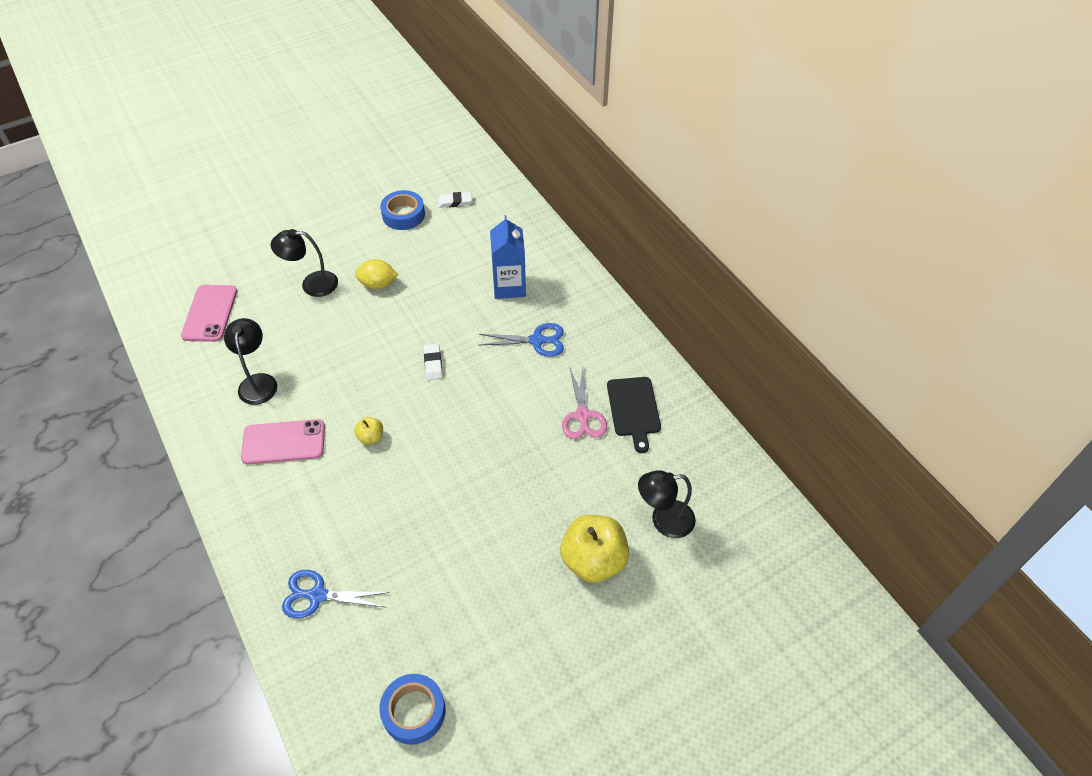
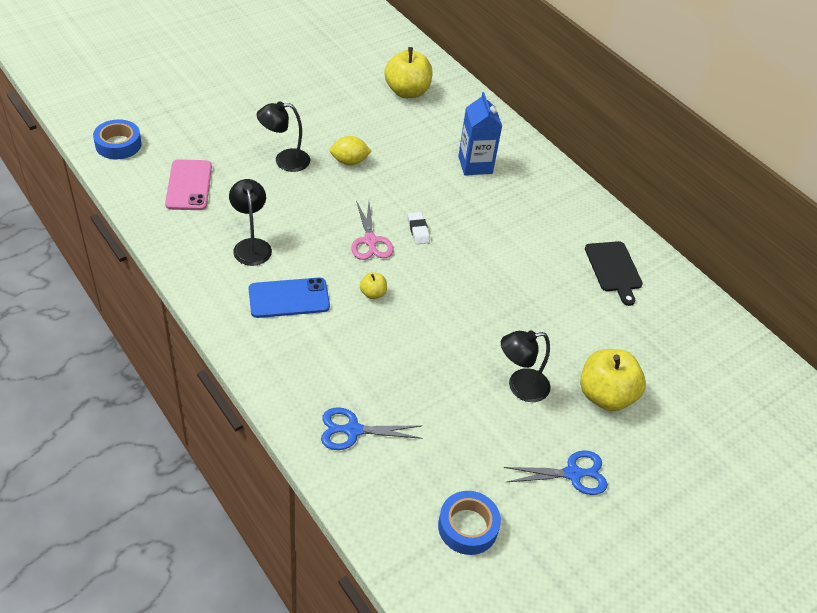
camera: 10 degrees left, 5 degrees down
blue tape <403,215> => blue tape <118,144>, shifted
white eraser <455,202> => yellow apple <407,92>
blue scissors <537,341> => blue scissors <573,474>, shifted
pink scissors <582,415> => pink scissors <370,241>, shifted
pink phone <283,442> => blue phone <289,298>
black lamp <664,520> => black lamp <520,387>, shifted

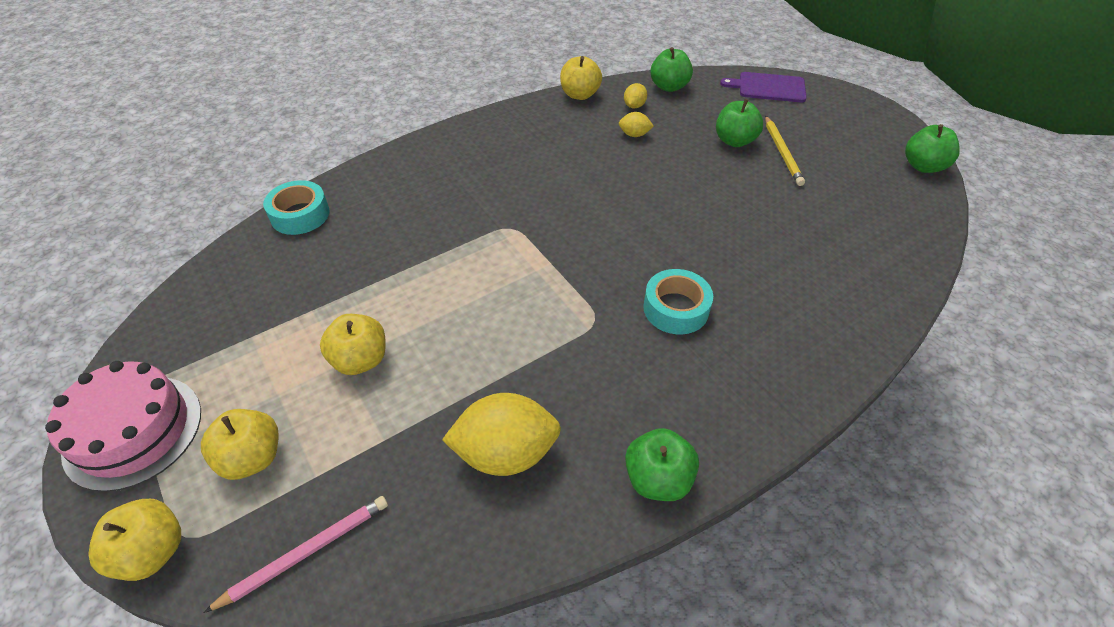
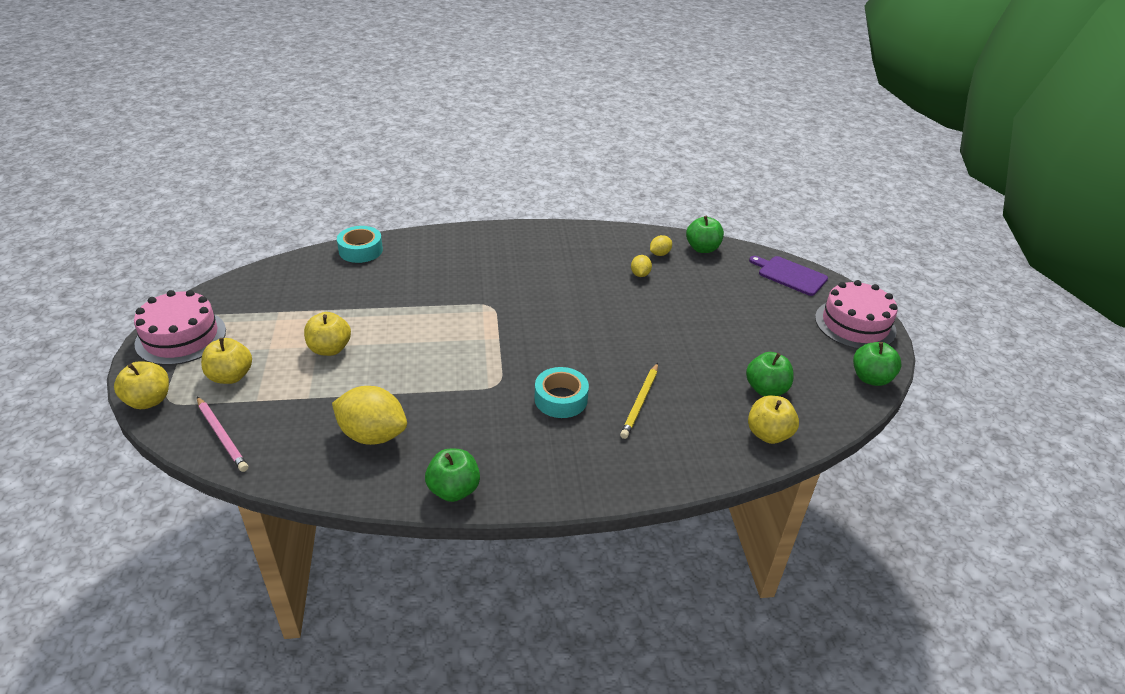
camera: 25 degrees right, 10 degrees down
yellow apple <580,95> => yellow apple <768,434>, shifted
green apple <734,141> => green apple <766,389>, shifted
yellow lemon <634,135> => yellow lemon <640,274>, 60 degrees clockwise
yellow pencil <782,152> => yellow pencil <640,402>, shifted
pink pencil <305,552> => pink pencil <222,435>, 60 degrees clockwise
nothing => pink cake <855,324>

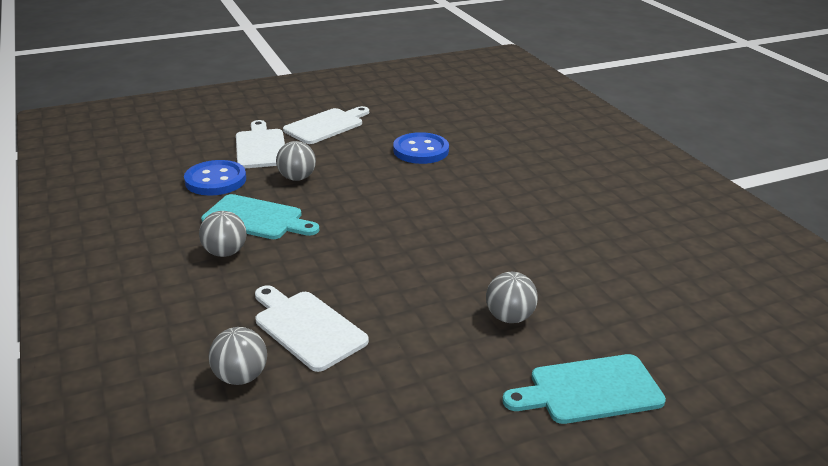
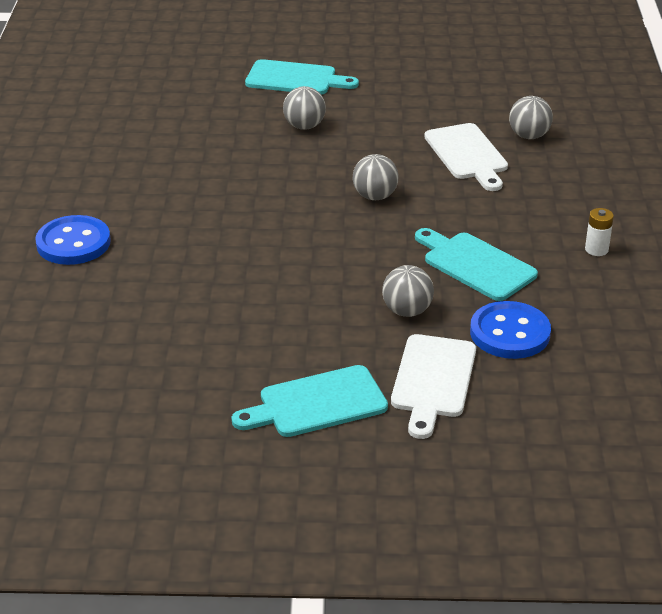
camera: 155 degrees left, 5 degrees up
white cutting board <326,125> => turquoise cutting board <317,403>
blue button <421,150> => blue button <73,243>, shifted
grey ball <225,252> => grey ball <375,196>, shifted
nothing => white battery <596,249>

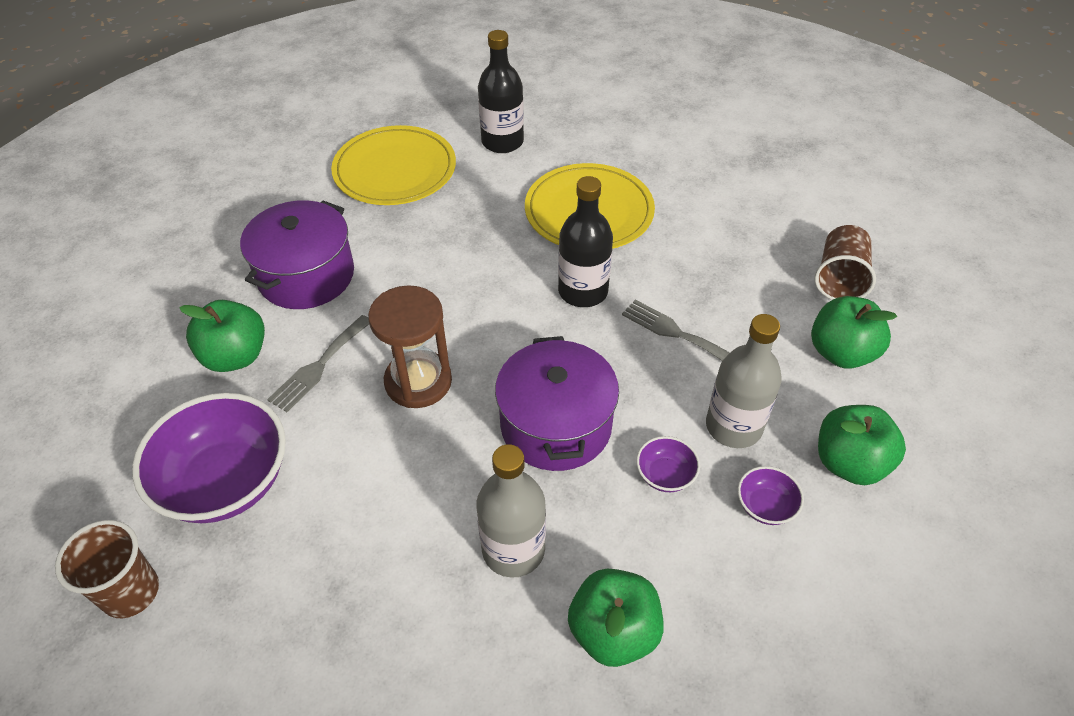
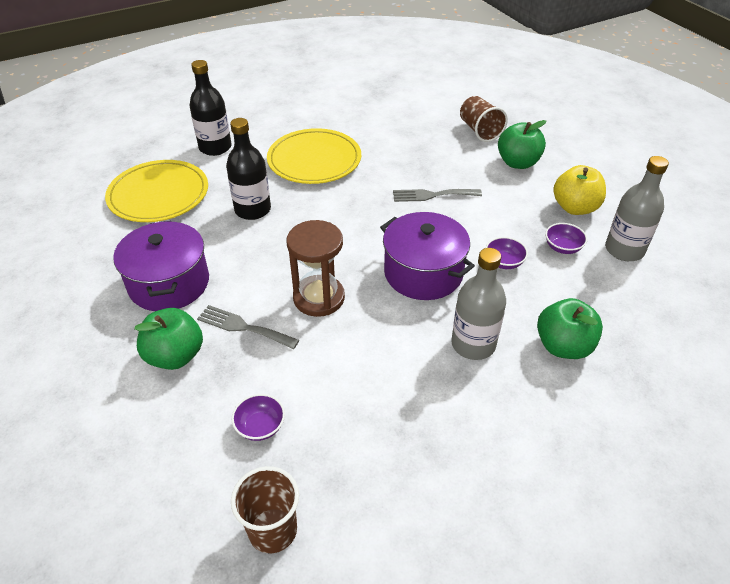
camera: 40 degrees left, 5 degrees down
black bottle <583,291> => black bottle <252,210>, shifted
grey bottle <733,426> => grey bottle <624,250>, shifted
grey fork <319,366> => grey fork <243,327>, 120 degrees clockwise
purple bowl <226,482> => purple bowl <260,426>, x0.44
green apple <849,463> => yellow apple <575,208>

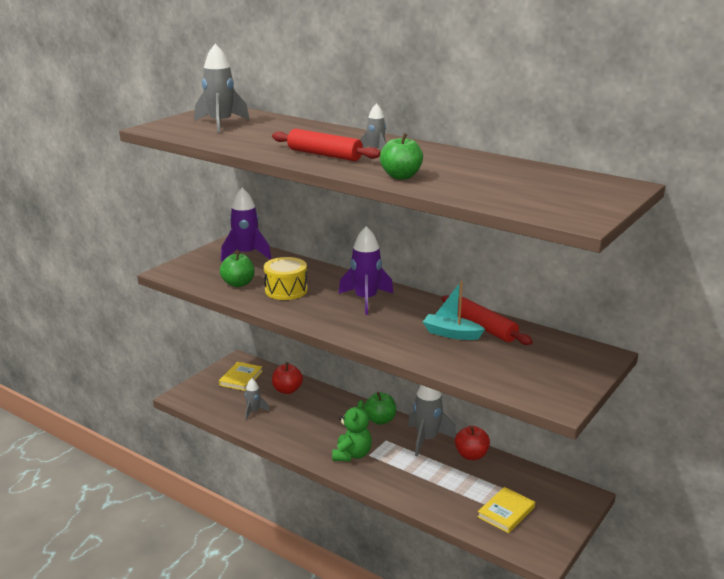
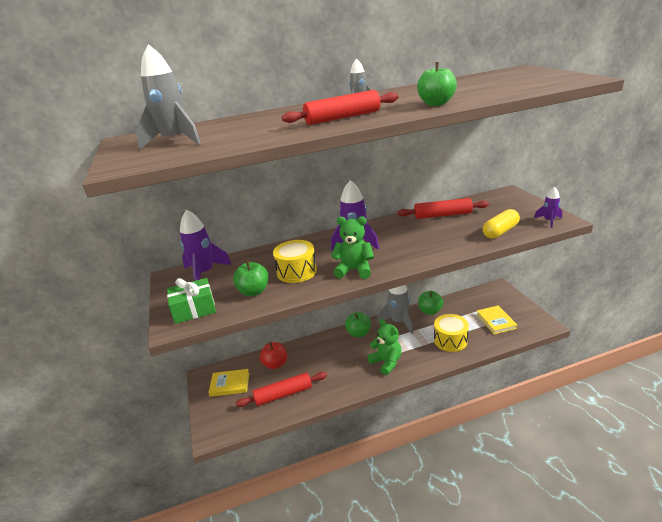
camera: 50 degrees left, 5 degrees up
turquoise boat <451,334> => nothing
yellow book <241,378> => yellow book <230,384>, 60 degrees counterclockwise
grey rocket <254,411> => red rolling pin <283,394>
red apple <471,455> => green apple <430,311>
nothing => purple rocket <549,221>
nothing => yellow capsule <500,231>
nothing => green teddy bear <354,270>
nothing => green gift <194,309>
nothing => yellow drum <450,340>

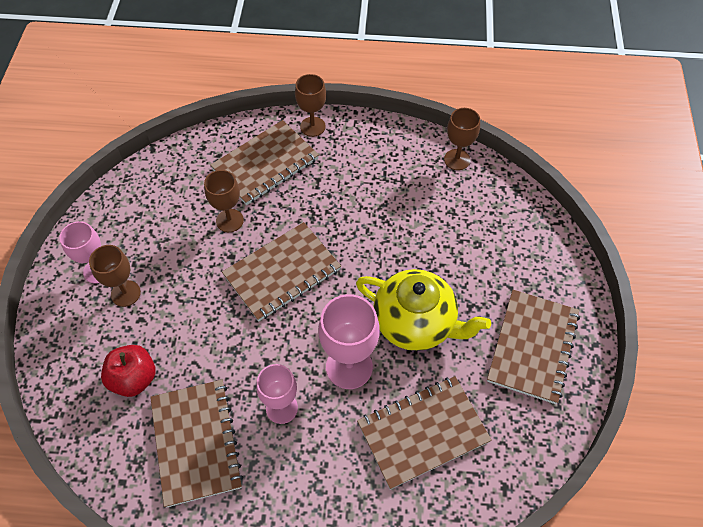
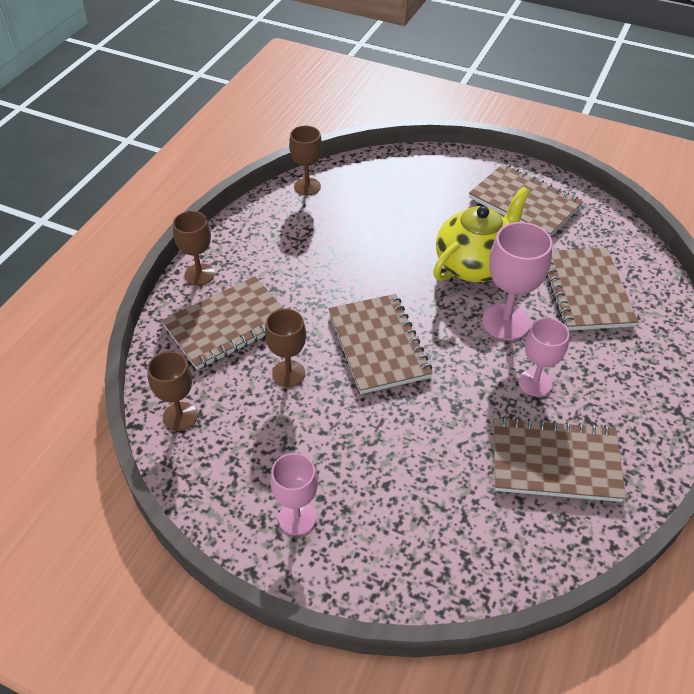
camera: 70 degrees left, 10 degrees down
brown notebook <265,164> => brown notebook <228,325>, 75 degrees clockwise
brown goblet <125,293> => brown goblet <180,416>, shifted
red apple <134,379> => nothing

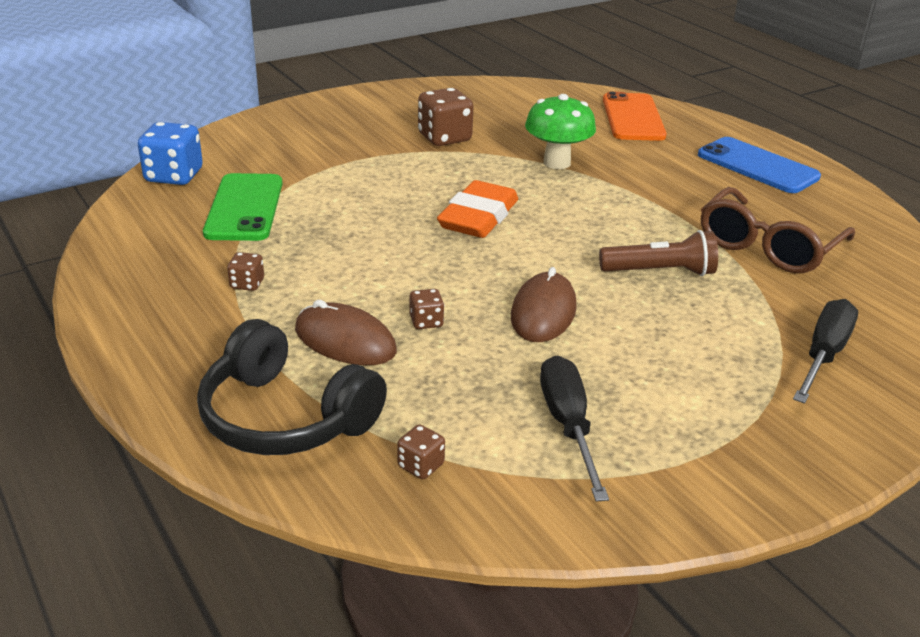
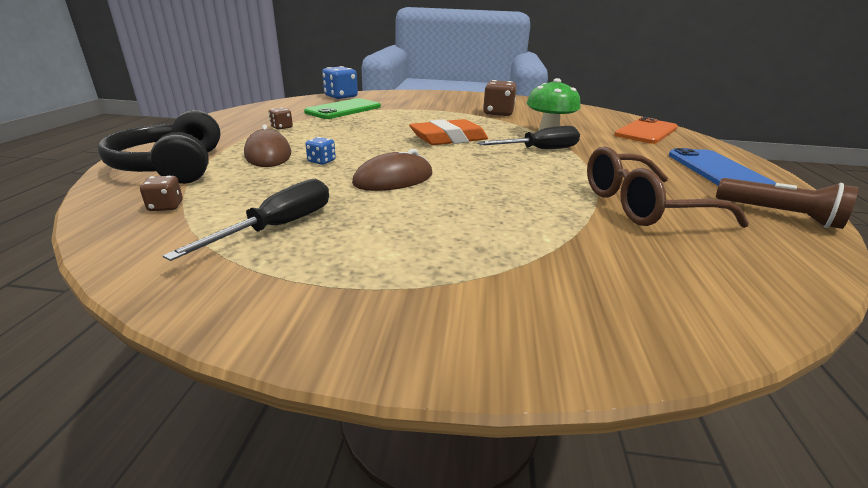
camera: 40 degrees right, 5 degrees down
brown flashlight <660,272> => brown flashlight <779,215>, shifted
brown dice <426,322> => blue dice <321,161>
black screwdriver <823,355> => black screwdriver <540,150>, shifted

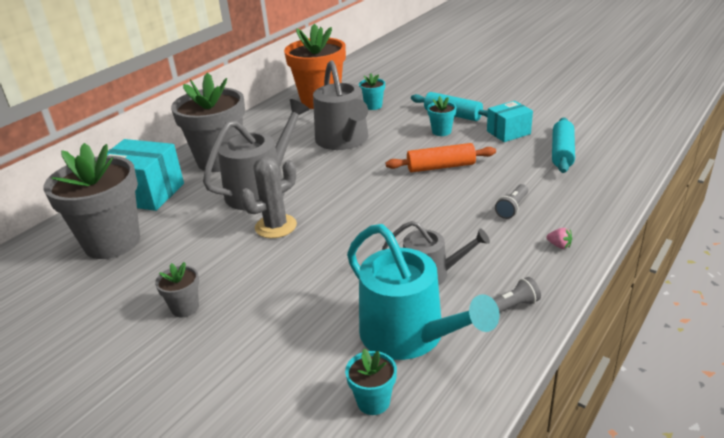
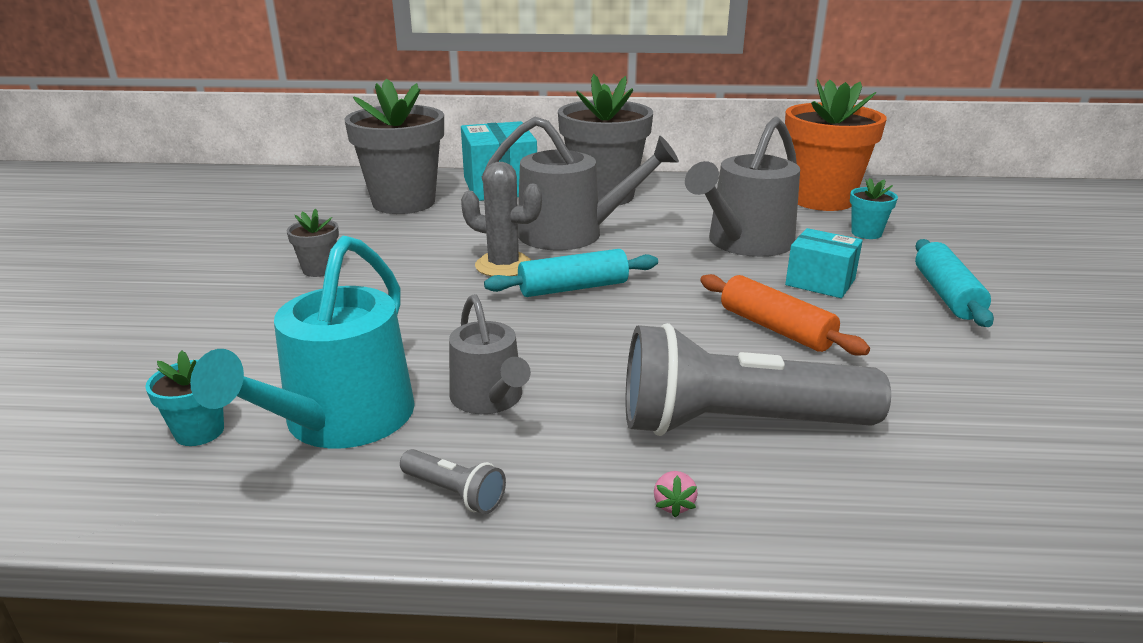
camera: 55 degrees right, 5 degrees down
turquoise flower pot <441,131> => nothing
turquoise box <508,132> => turquoise box <820,282>, shifted
turquoise rolling pin <562,152> => turquoise rolling pin <573,288>, shifted
grey flashlight <512,208> => grey flashlight <737,424>, x2.50

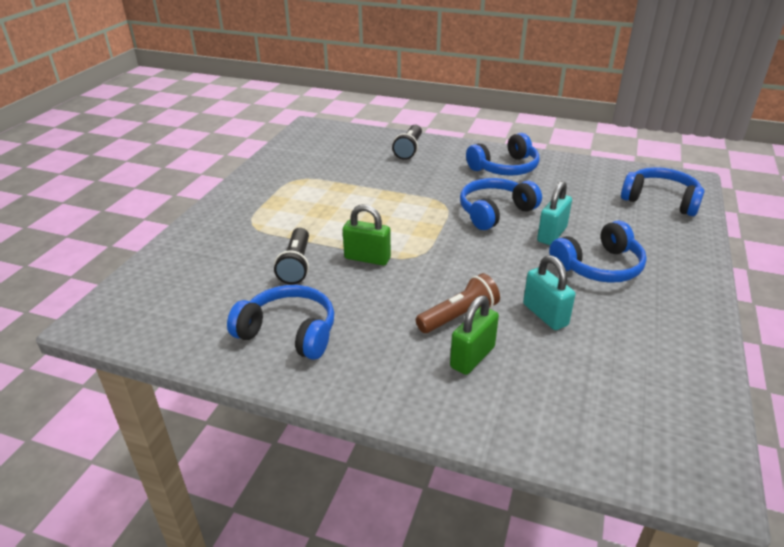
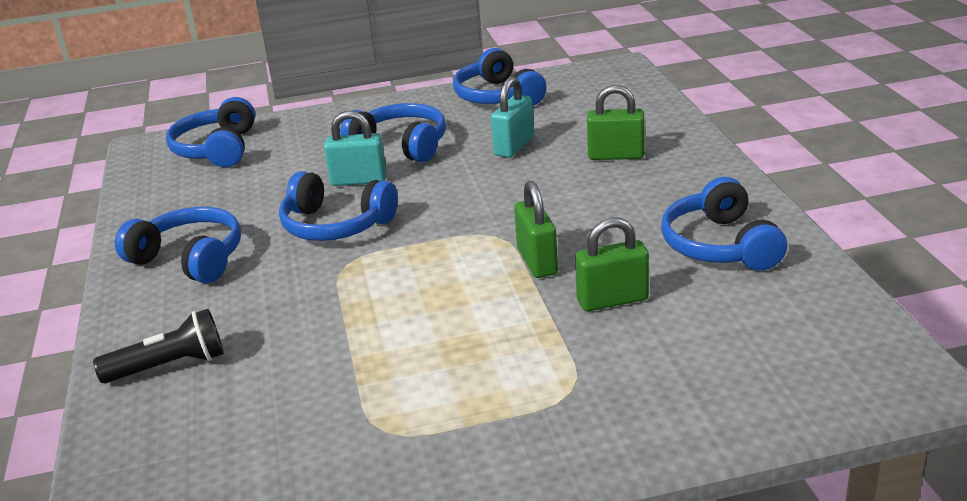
camera: 120 degrees left, 5 degrees down
black flashlight <296,265> => green padlock <612,300>
brown flashlight <459,316> => nothing
nothing => blue headphones <497,96>

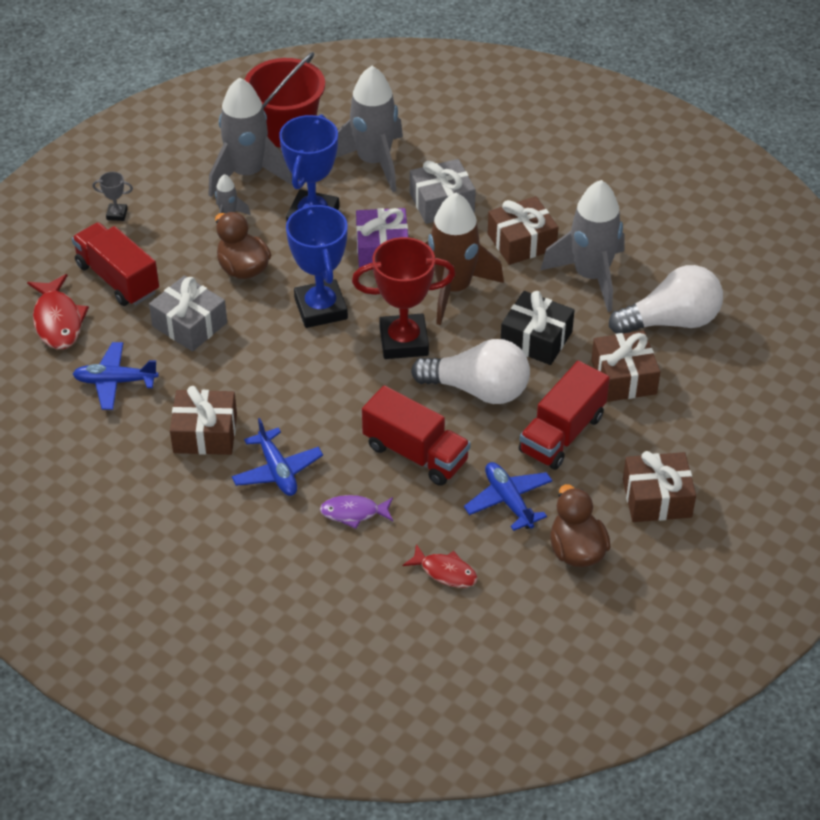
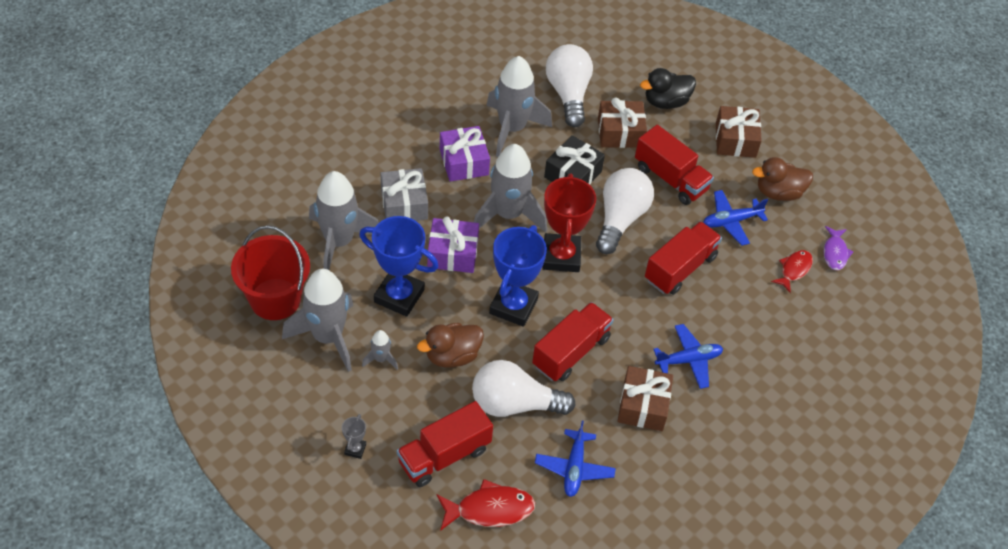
camera: 85 degrees left, 5 degrees up
brown rocket <453,289> => grey rocket <508,214>
brown gift <521,242> => purple gift <464,162>
blue trophy <321,308> => blue trophy <513,306>, 60 degrees counterclockwise
grey gift <189,324> => white light bulb <514,404>
purple fish <353,513> => purple fish <835,253>, shifted
nothing => black duck <666,102>
nothing => red truck <571,352>

